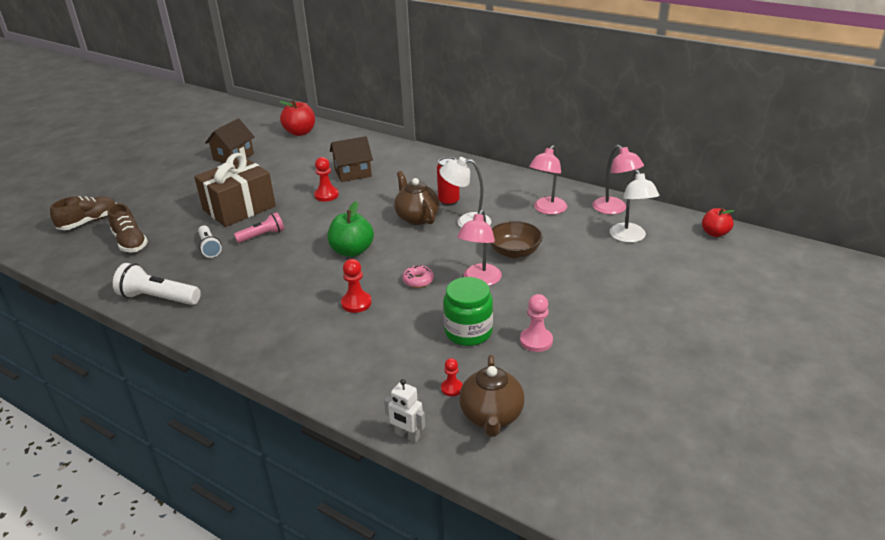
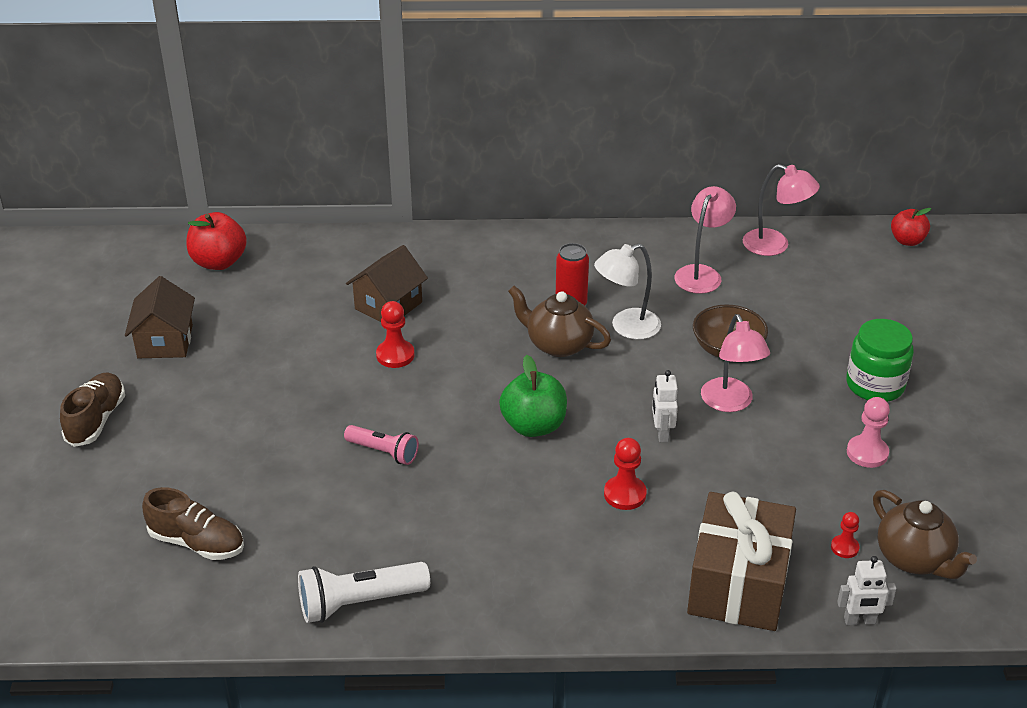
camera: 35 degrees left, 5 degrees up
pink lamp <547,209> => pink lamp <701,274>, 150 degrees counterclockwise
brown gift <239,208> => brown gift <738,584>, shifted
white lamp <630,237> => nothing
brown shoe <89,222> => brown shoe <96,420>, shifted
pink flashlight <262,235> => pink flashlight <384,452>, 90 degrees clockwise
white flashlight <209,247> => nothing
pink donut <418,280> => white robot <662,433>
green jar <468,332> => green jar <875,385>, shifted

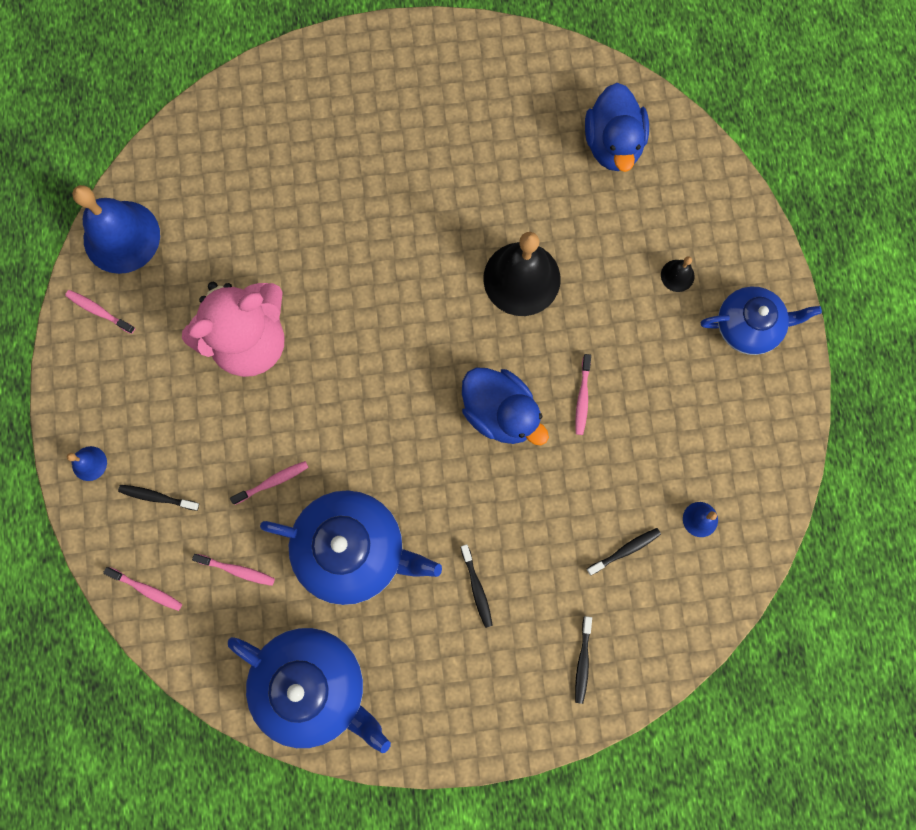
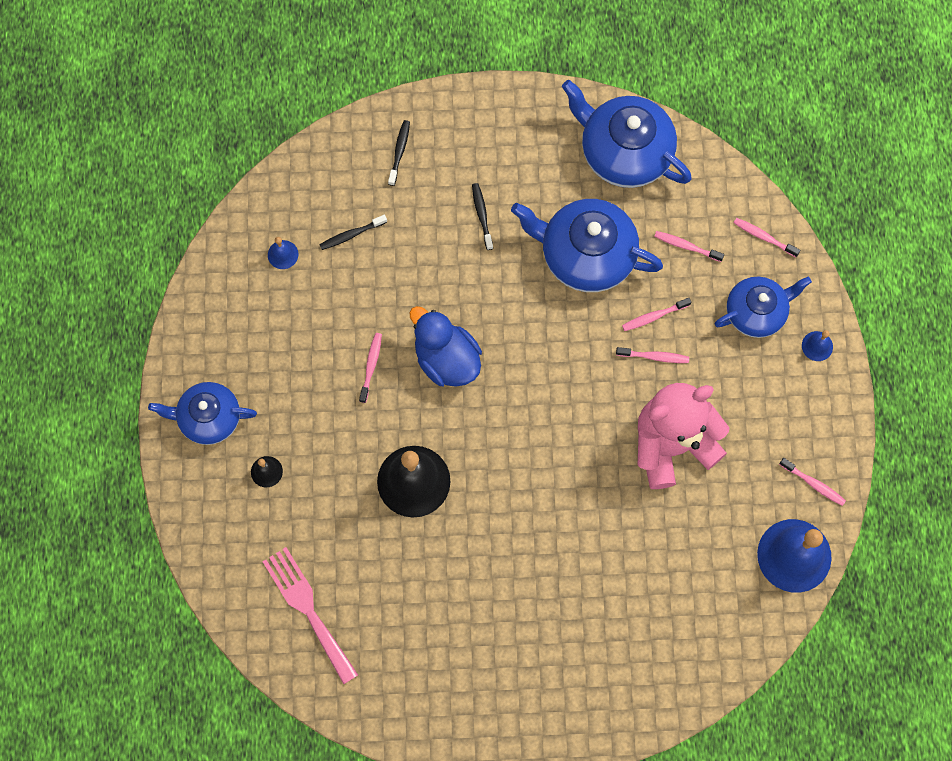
camera: 175 degrees left, 5 degrees down
blue duck <613,144> => pink fork <308,609>
black toothbrush <157,497> => blue teapot <756,312>
nothing => pink toothbrush <654,356>

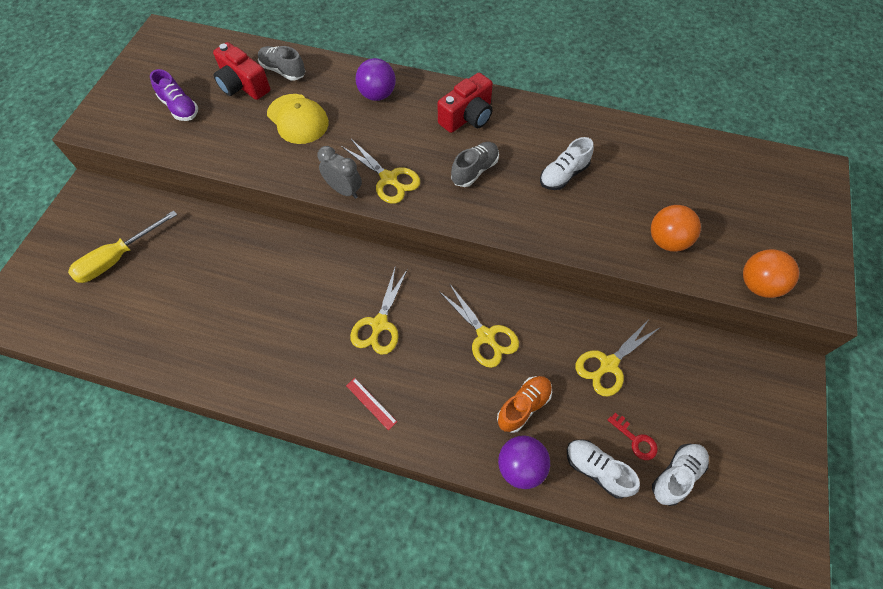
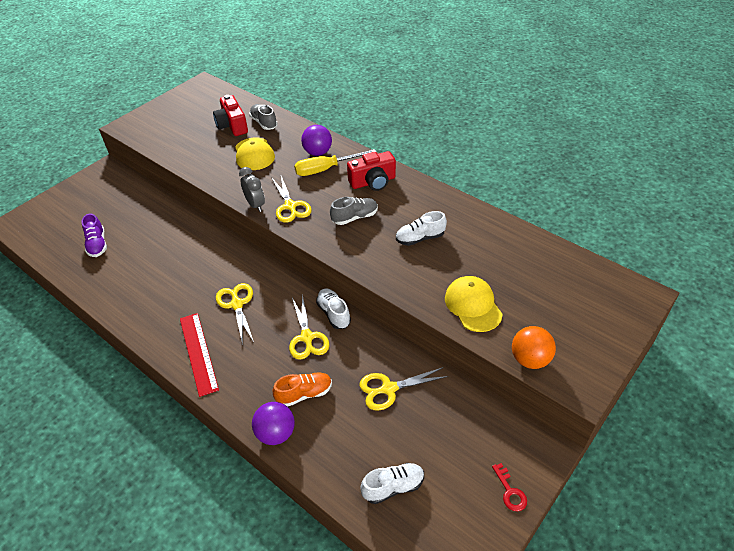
camera: 25 degrees right, 15 degrees down
purple shoe <180,107> => purple shoe <97,244>, shifted
orange ball <667,240> => yellow cap <473,305>
yellow screwdriver <118,258> => yellow screwdriver <326,169>, shifted
yellow scissors <379,324> => yellow scissors <237,304>, 120 degrees clockwise
red ruler <371,403> => red ruler <198,353>, x2.01
red key <635,440> => red key <510,491>, shifted
white shoe <596,470> => white shoe <334,313>, shifted

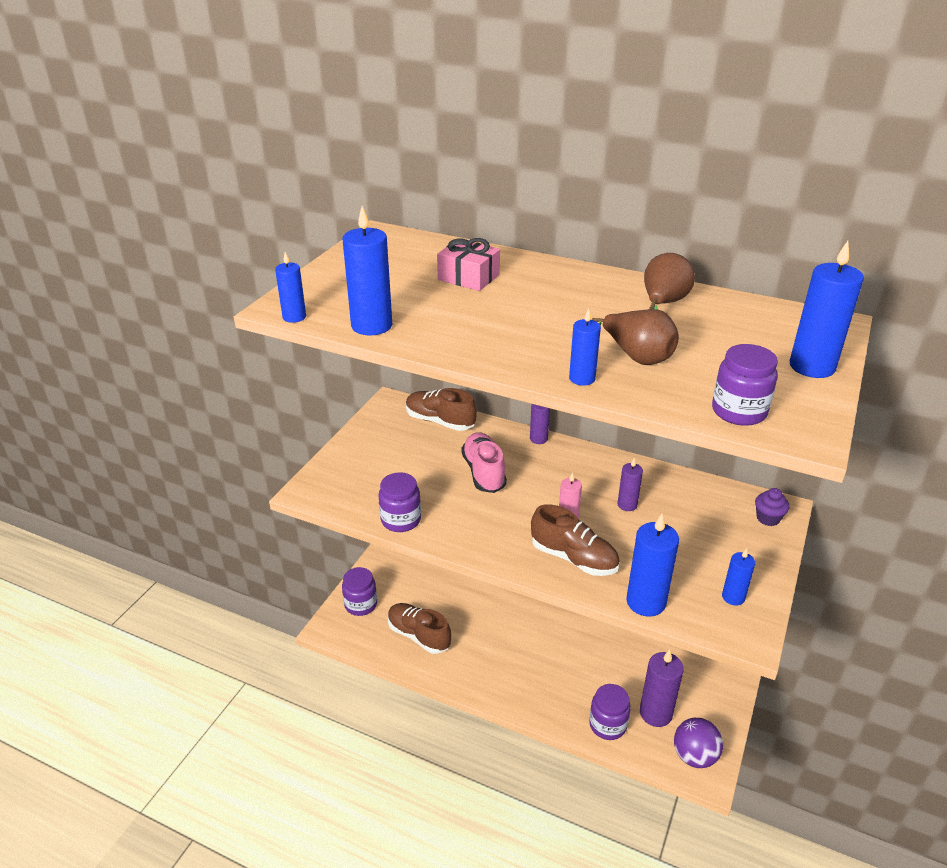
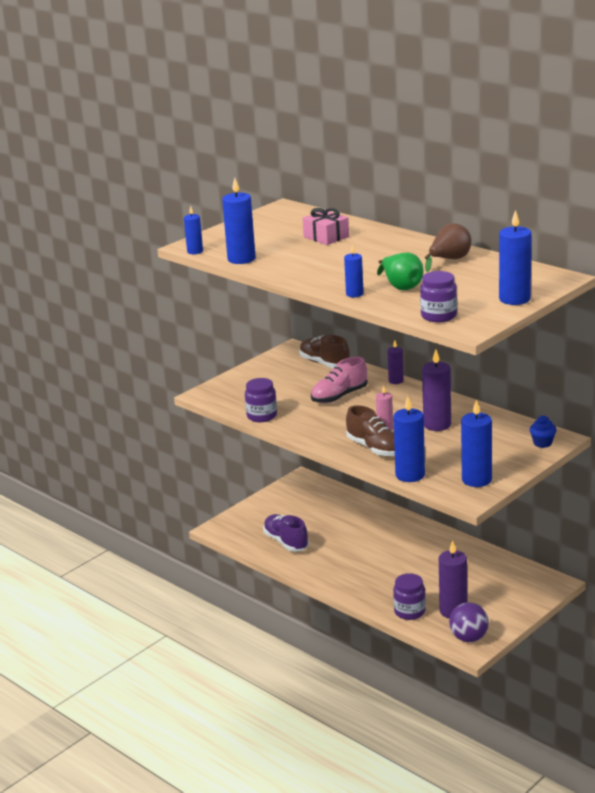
camera: 20 degrees right, 10 degrees down
brown pear <637,357> => green pear <401,286>
pink shoe <484,472> => pink shoe <339,396>, 135 degrees counterclockwise
purple candle <627,505> => purple candle <437,425>, x1.73
purple cupcake <768,518> => blue cupcake <542,443>
blue candle <733,597> => blue candle <476,480>, x1.73
purple jar <361,604> => nothing
brown shoe <419,635> => purple shoe <286,542>

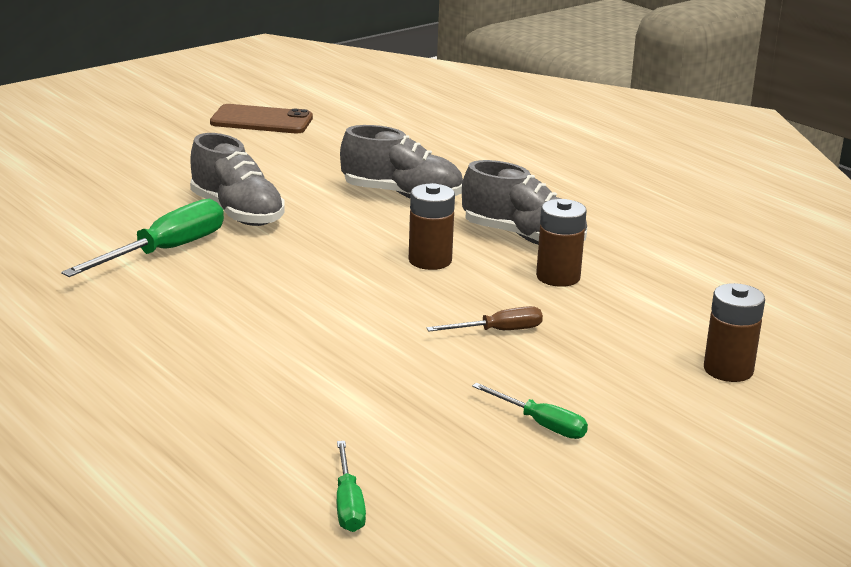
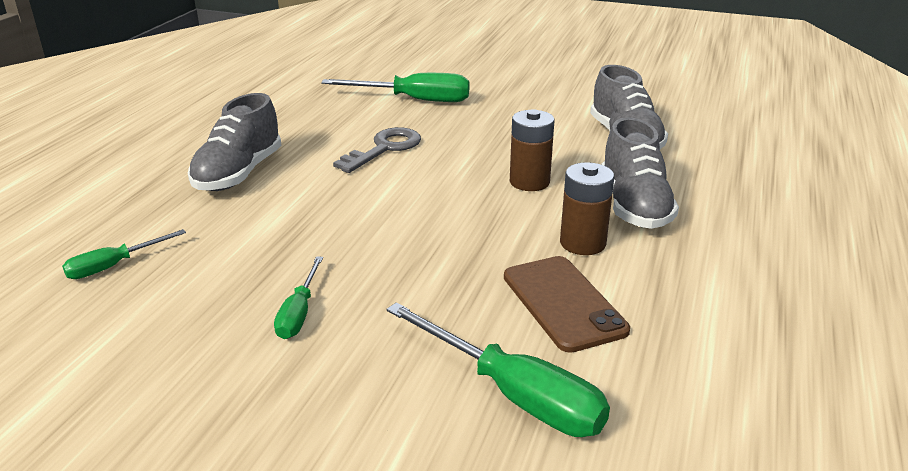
camera: 60 degrees right, 5 degrees up
brown phone <261,120> => brown phone <563,303>, shifted
grey shoe <237,213> => grey shoe <239,174>, shifted
brown battery <728,370> => green screwdriver <513,394>
brown screwdriver <498,331> => nothing
nothing => grey key <384,149>

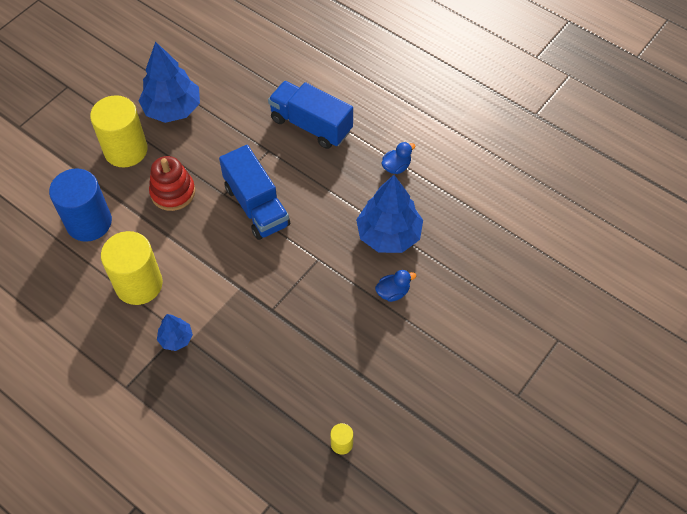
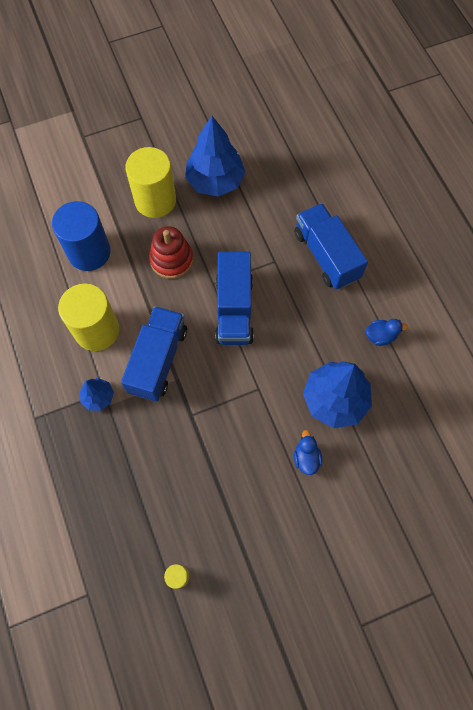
camera: 30 degrees right, 10 degrees up
blue duck <393,292> => blue duck <306,458>, 105 degrees counterclockwise
nothing => blue truck <158,360>

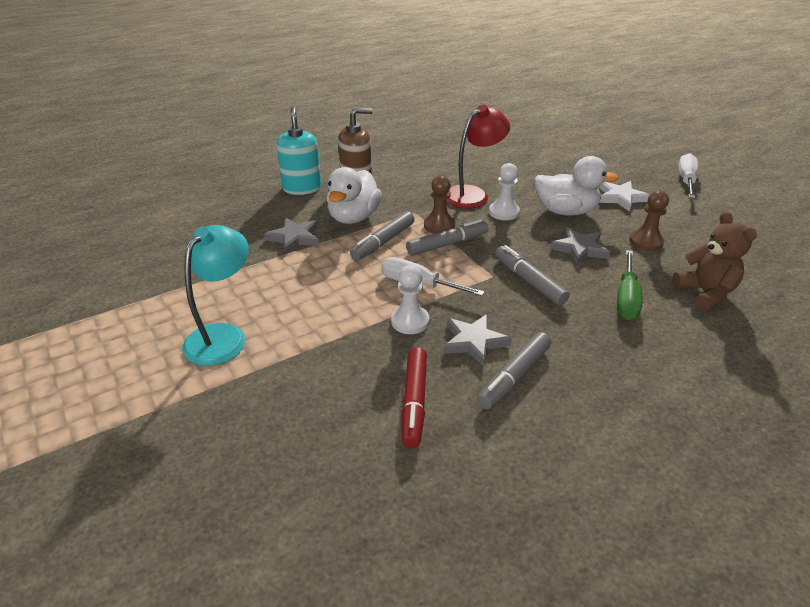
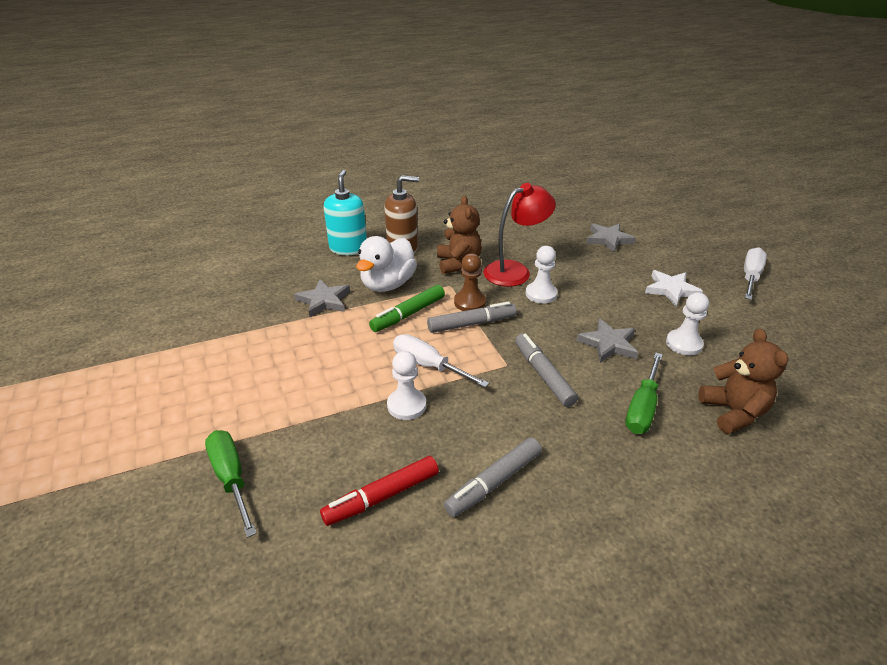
camera: 10 degrees right, 0 degrees up
white duck <565,211> => nothing
brown pawn <646,242> => white pawn <684,344>
grey marker <383,242> => green marker <408,314>
turquoise lamp <223,336> => nothing
grey star <474,342> => grey star <608,239>, shifted
red marker <414,402> => red marker <382,496>, 45 degrees clockwise
nothing => brown teddy bear <458,264>
nothing => green screwdriver <231,478>

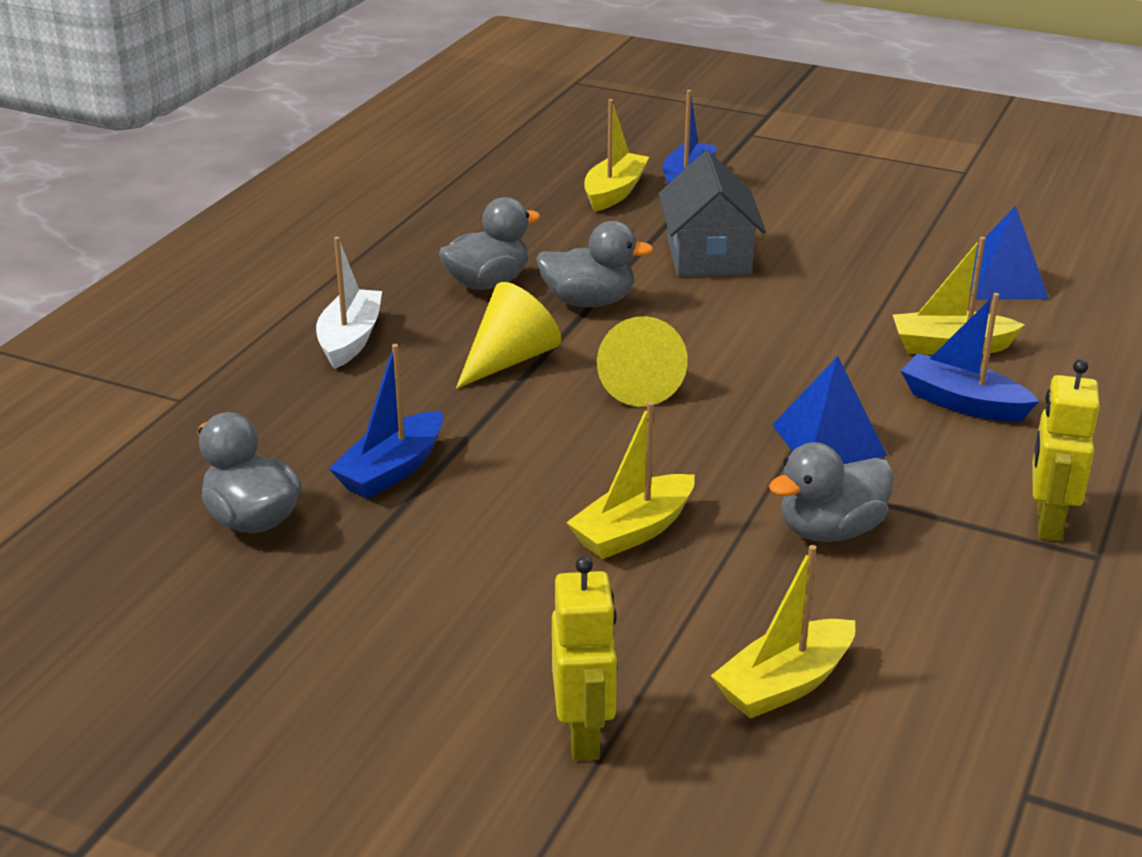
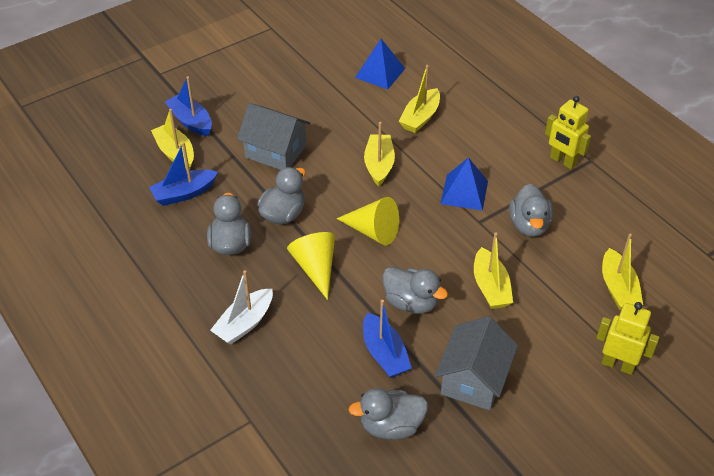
camera: 60 degrees left, 15 degrees up
white boat <350,339> => white boat <244,323>, 90 degrees counterclockwise
blue boat <962,403> => blue boat <184,193>, shifted
nothing => yellow boat <379,165>
nothing => grey duck <411,302>
nothing => grey house <473,379>

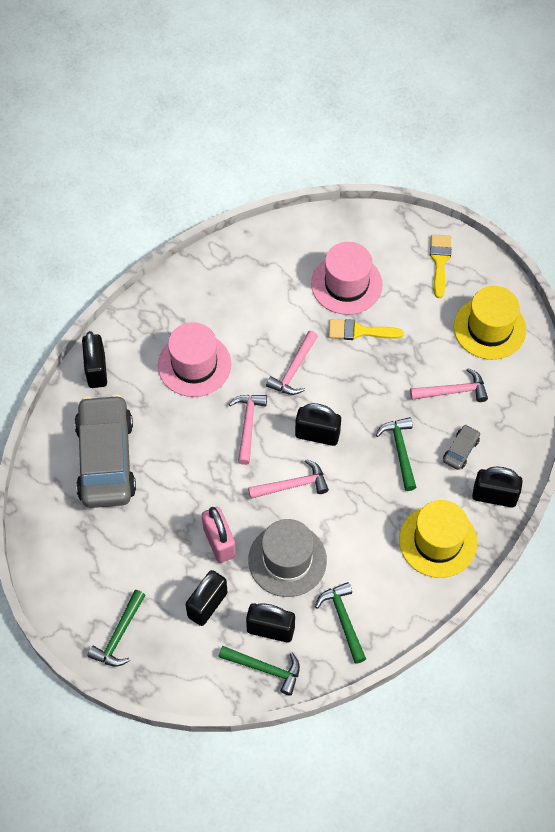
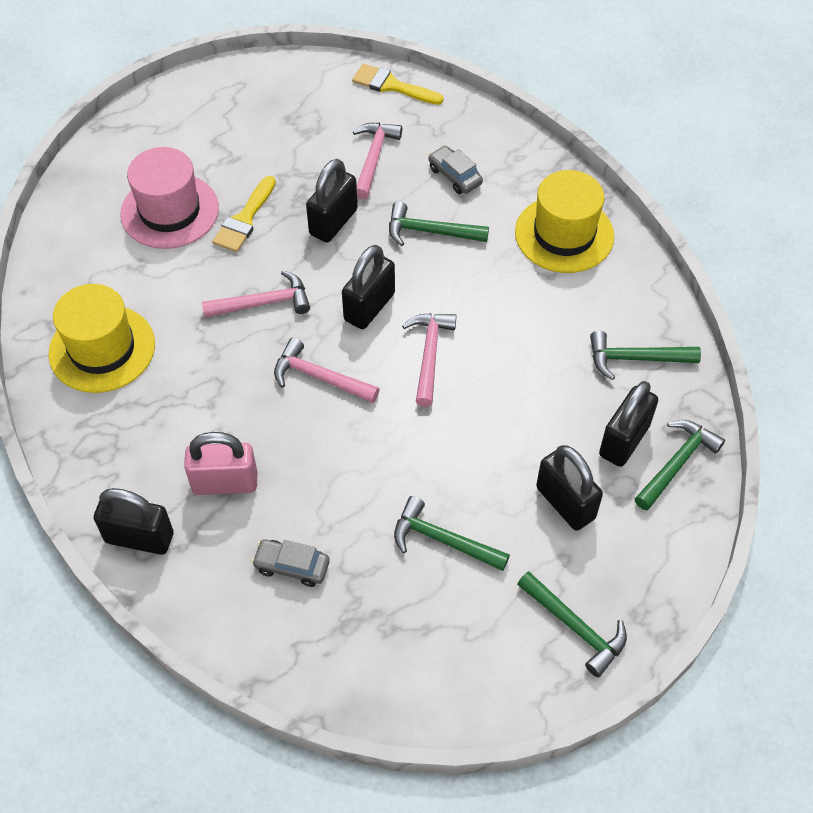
camera: 70 degrees left, 5 degrees down
yellow brush <440,261> => yellow brush <392,85>, shifted
yellow hat <489,328> => yellow hat <102,349>, shifted
pink hat <194,364> => nothing
pink hammer <294,370> => pink hammer <264,303>, 60 degrees counterclockwise
grey car <106,459> => grey car <292,566>, x0.41
black padlock <494,496> => black padlock <333,222>, shifted
pink padlock <219,542> => pink padlock <225,483>, shifted
grey hat <287,560> => nothing
nothing => green hammer <442,540>

